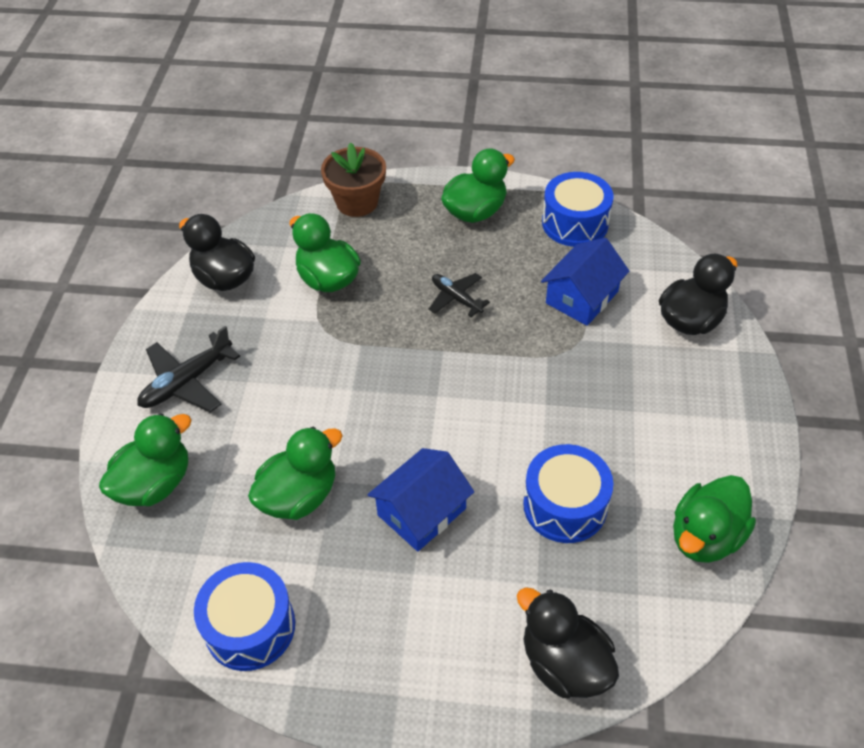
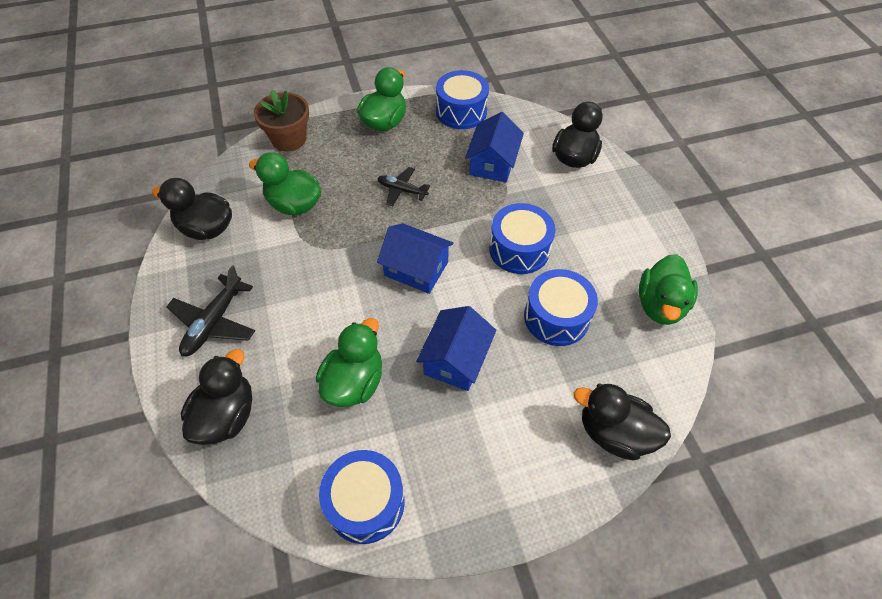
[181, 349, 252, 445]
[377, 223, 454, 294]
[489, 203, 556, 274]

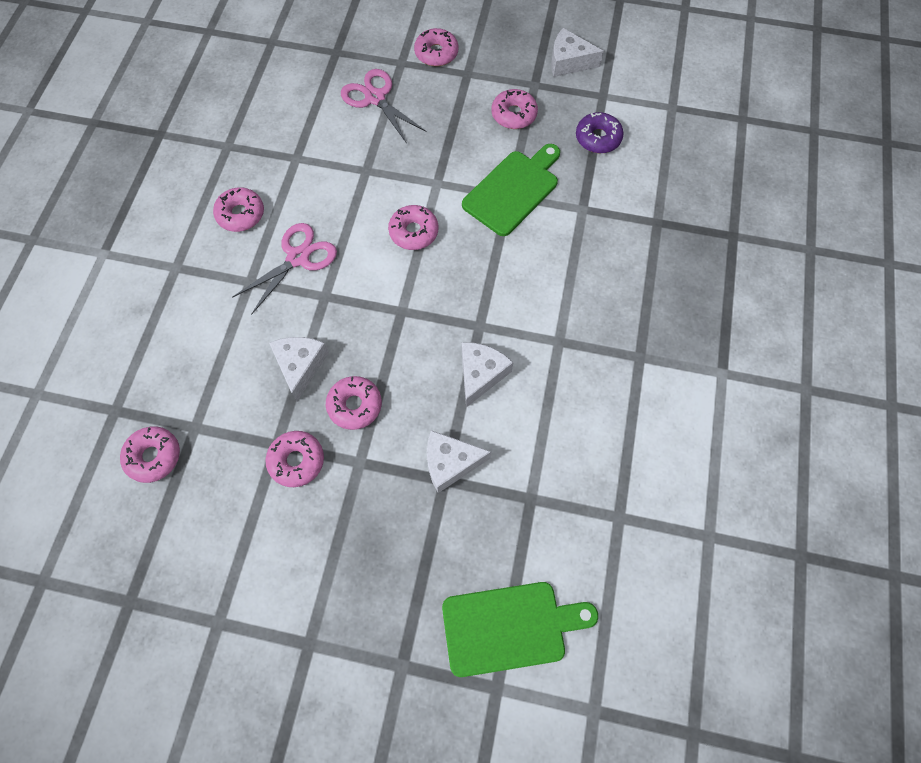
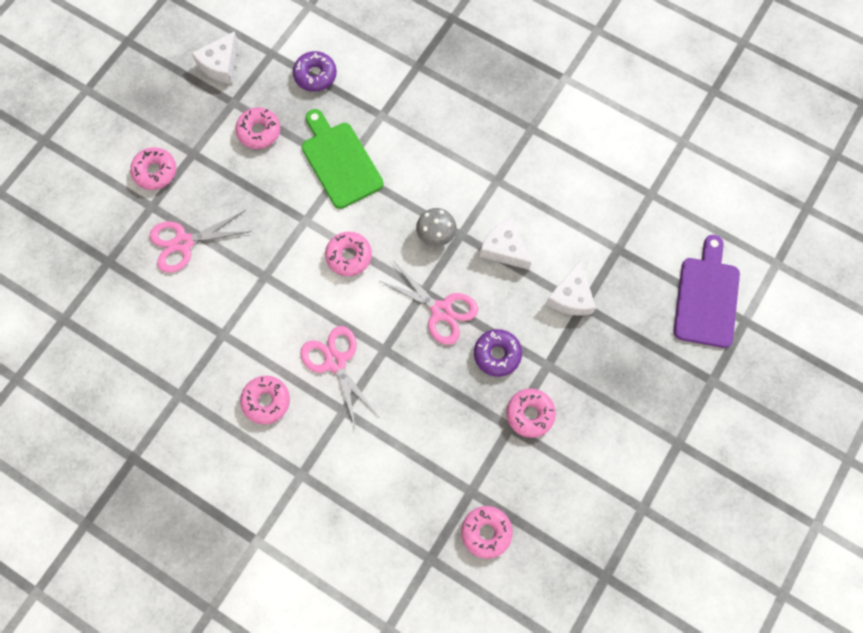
[379, 263, 478, 345]
[416, 208, 457, 247]
[474, 329, 522, 377]
[674, 235, 740, 348]
[269, 337, 329, 402] (first image)

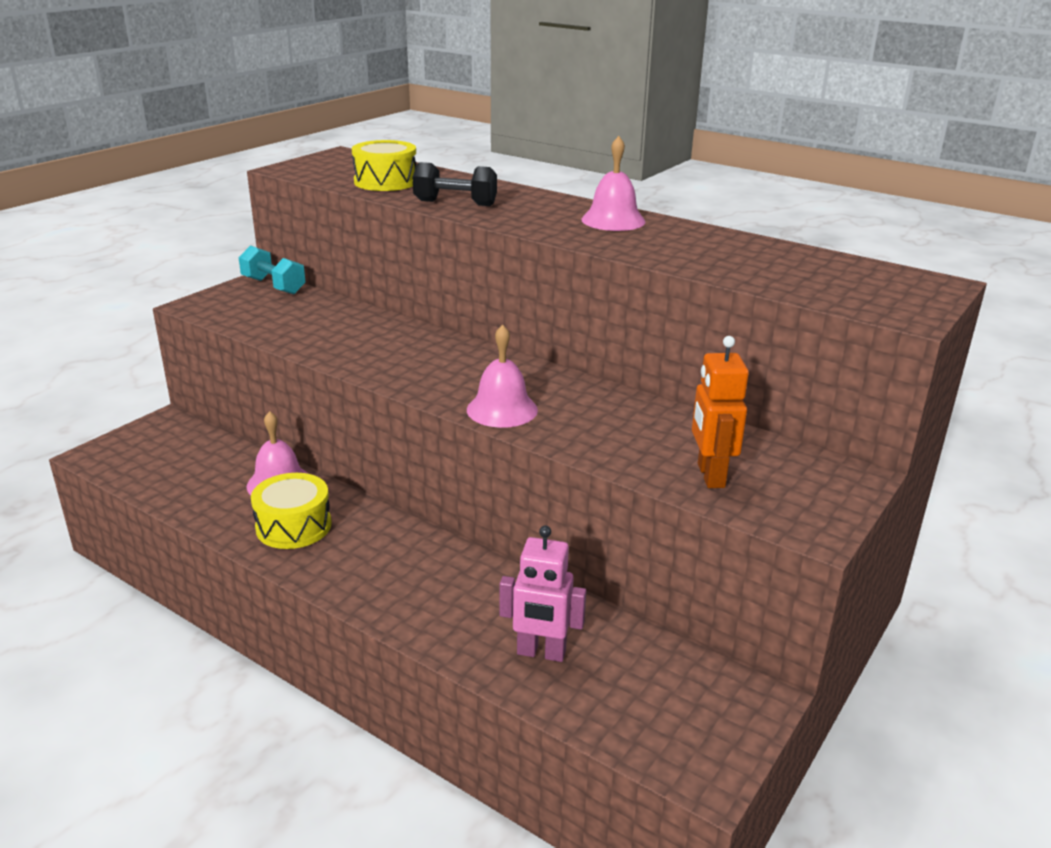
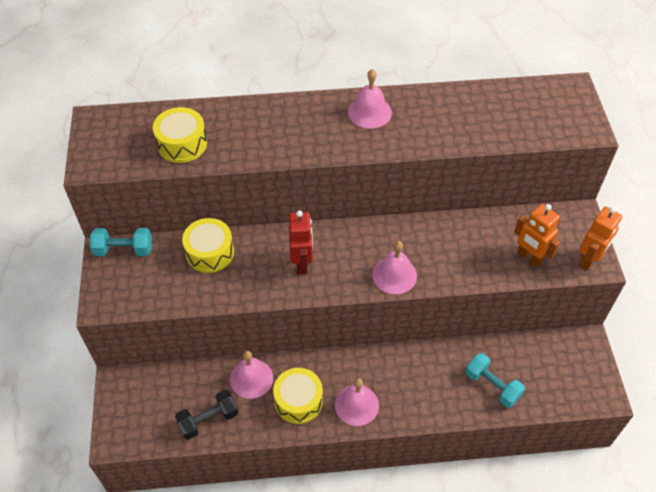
[175, 390, 238, 440]
[182, 218, 234, 273]
[289, 210, 313, 274]
[335, 378, 379, 426]
[465, 353, 525, 408]
[579, 206, 623, 271]

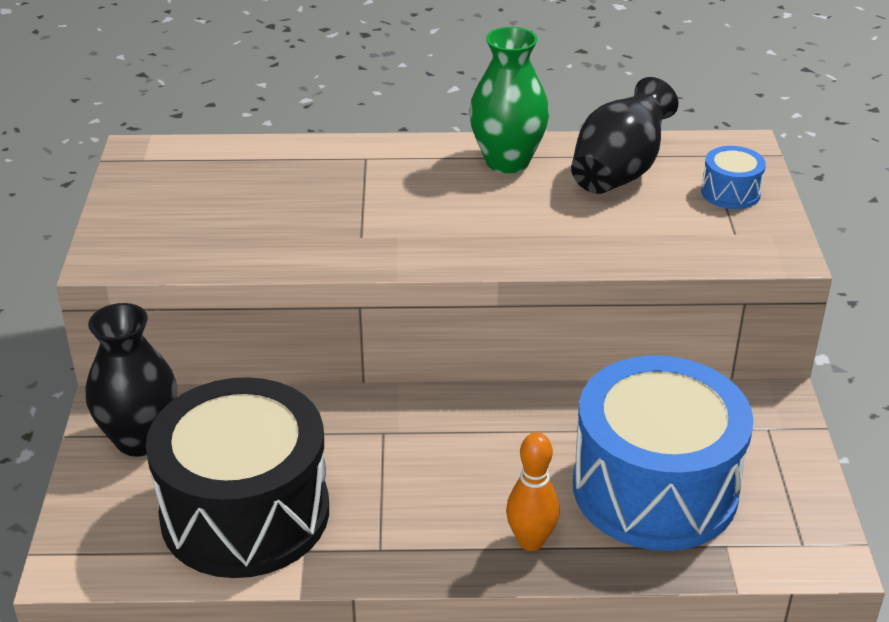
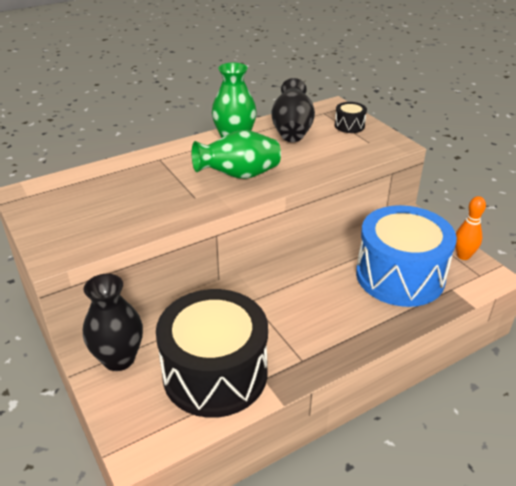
[192, 130, 281, 179]
[335, 102, 367, 133]
[455, 196, 486, 260]

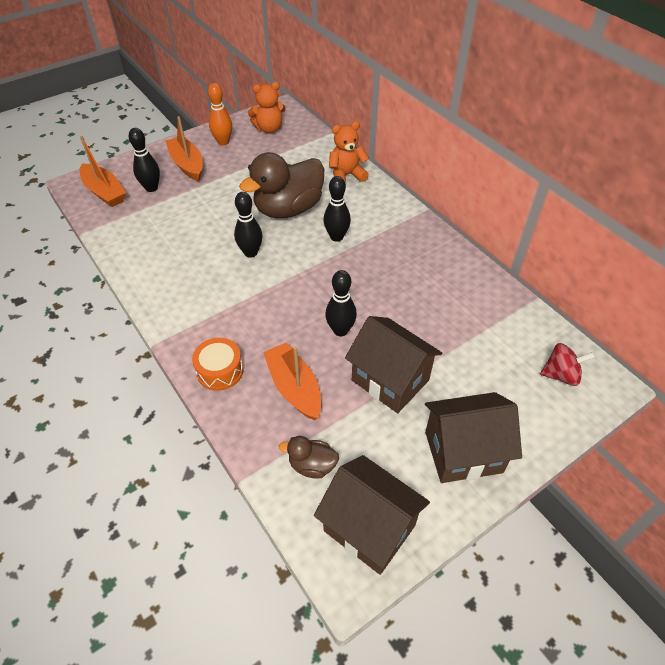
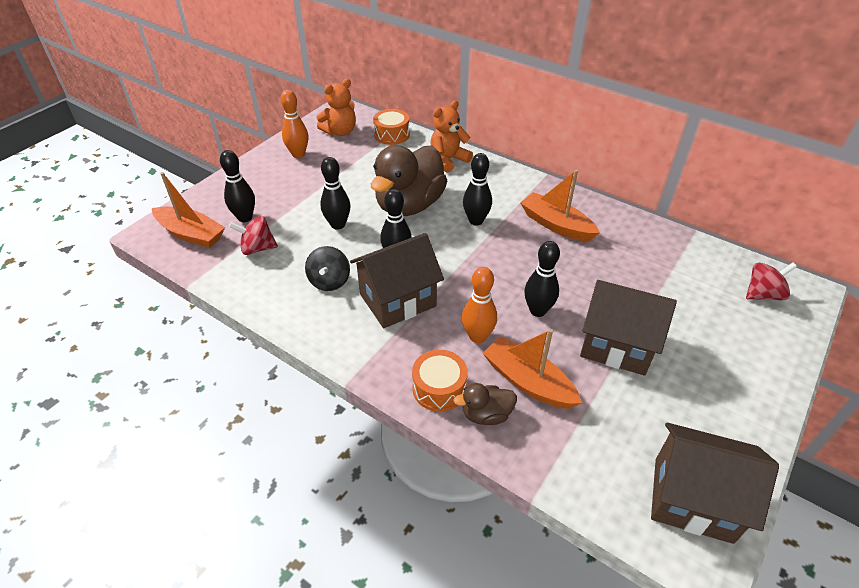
[229, 216, 278, 255]
[305, 246, 350, 291]
[320, 157, 350, 230]
[350, 233, 444, 328]
[373, 109, 410, 145]
[454, 383, 517, 425]
[462, 267, 497, 343]
[520, 170, 600, 241]

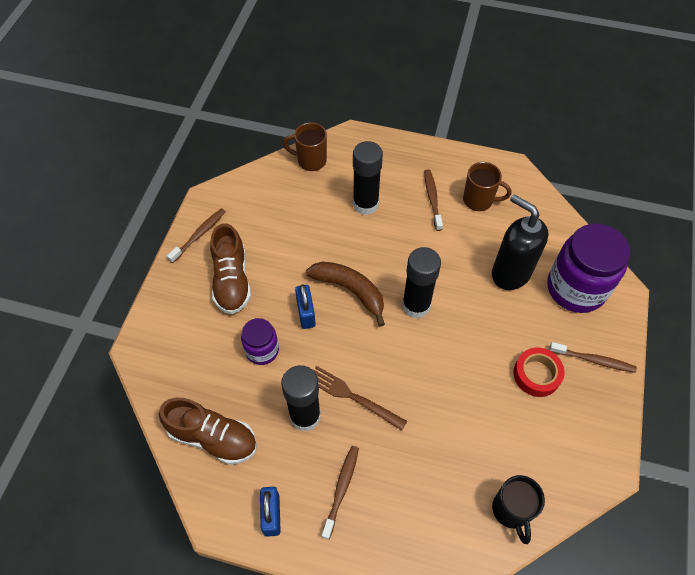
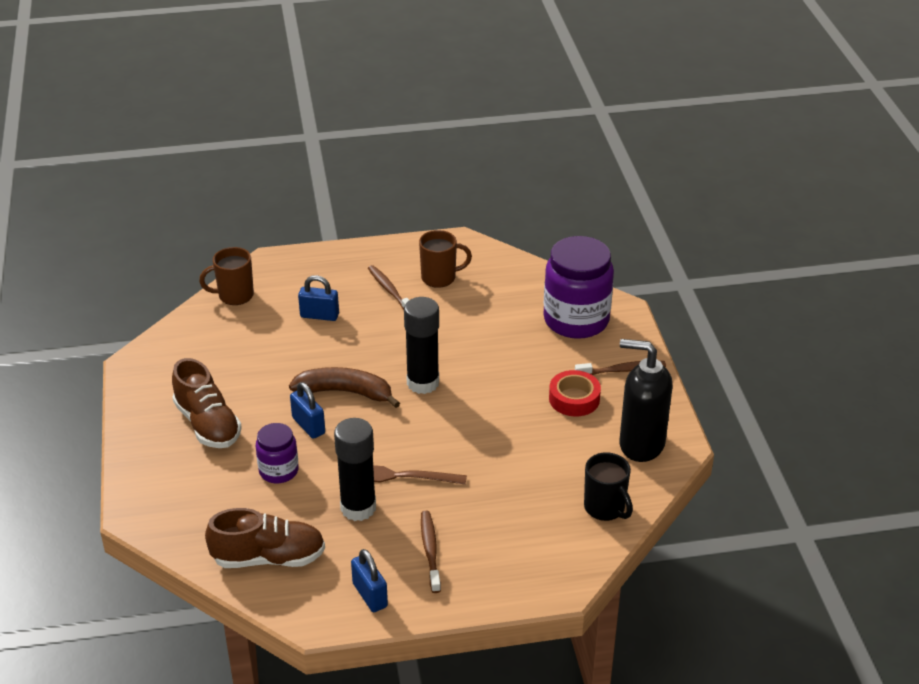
[298, 275, 339, 321]
[619, 339, 673, 462]
[167, 208, 226, 263] (first image)

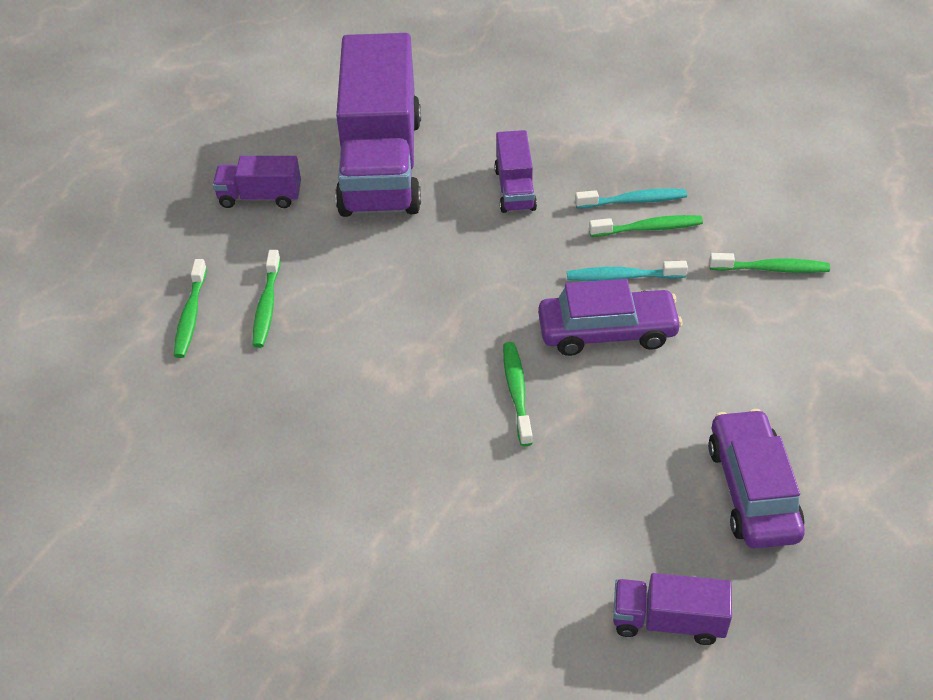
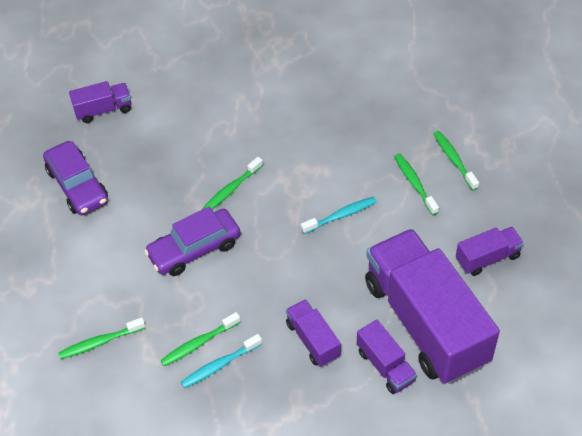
[202, 157, 263, 209]
[301, 197, 377, 234]
[357, 320, 417, 394]

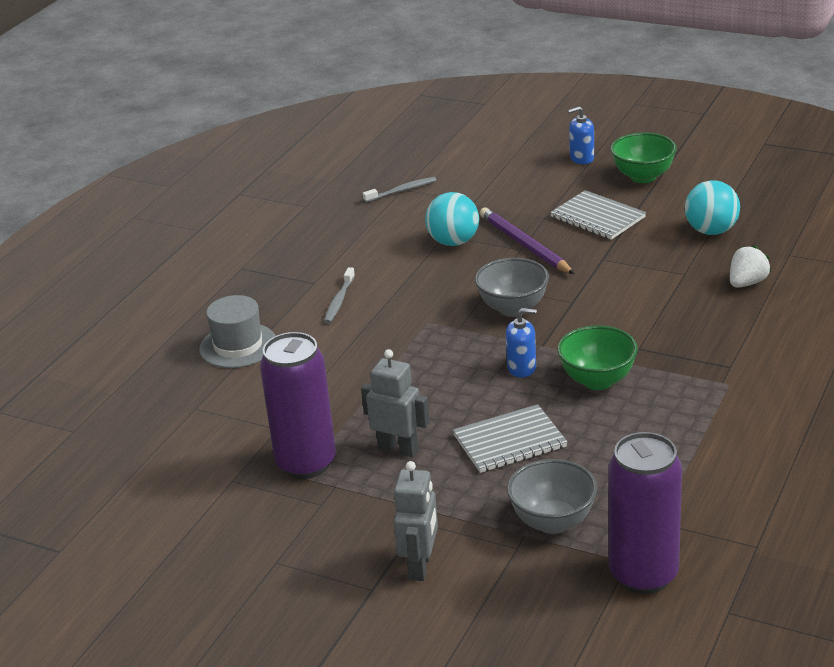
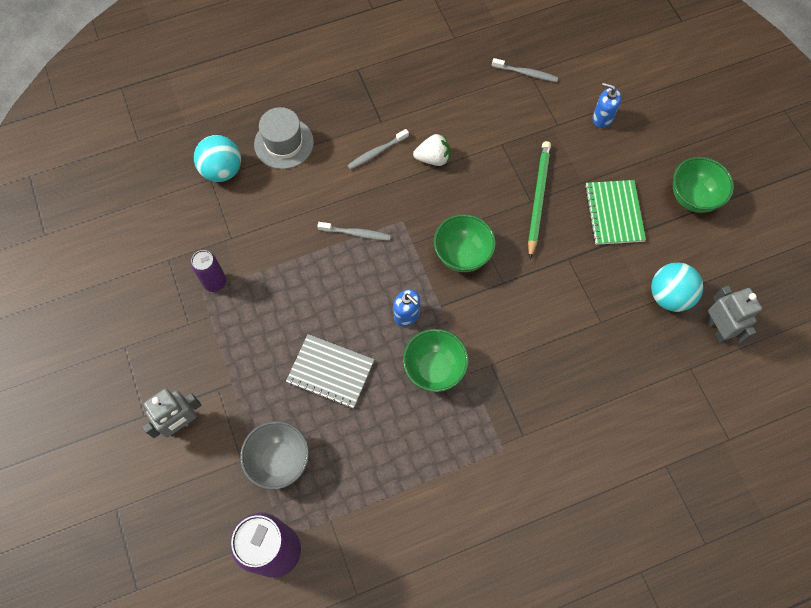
[191, 250, 226, 292]
[194, 135, 241, 182]
[318, 222, 391, 241]
[413, 133, 450, 166]
[434, 214, 496, 272]
[528, 141, 551, 259]
[585, 180, 646, 245]
[592, 83, 622, 128]
[706, 286, 762, 343]

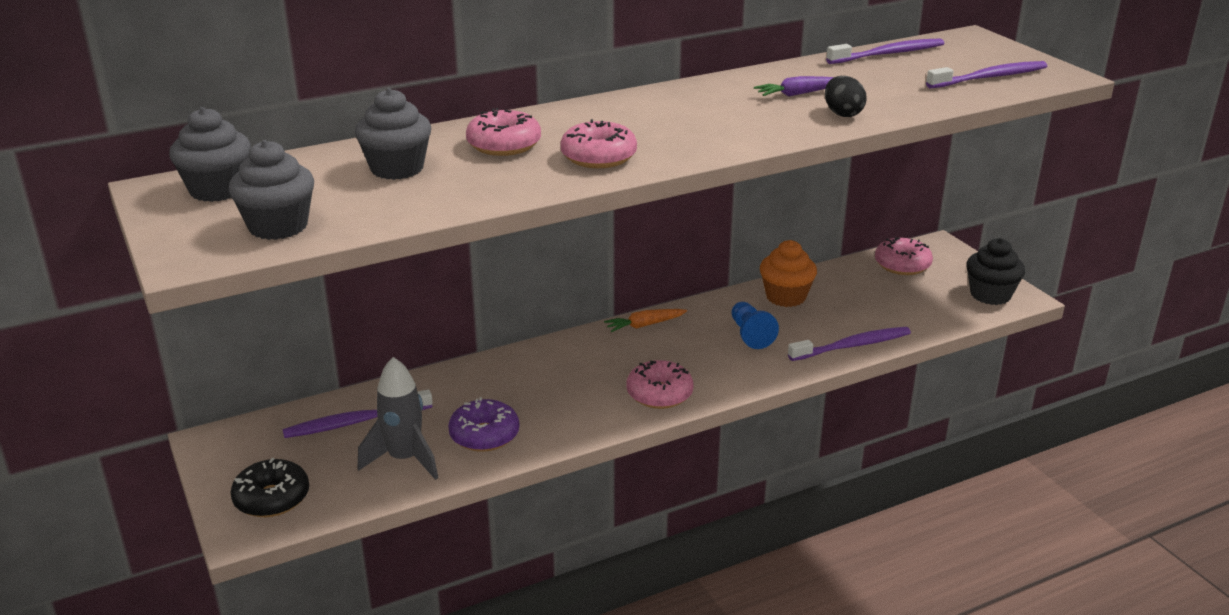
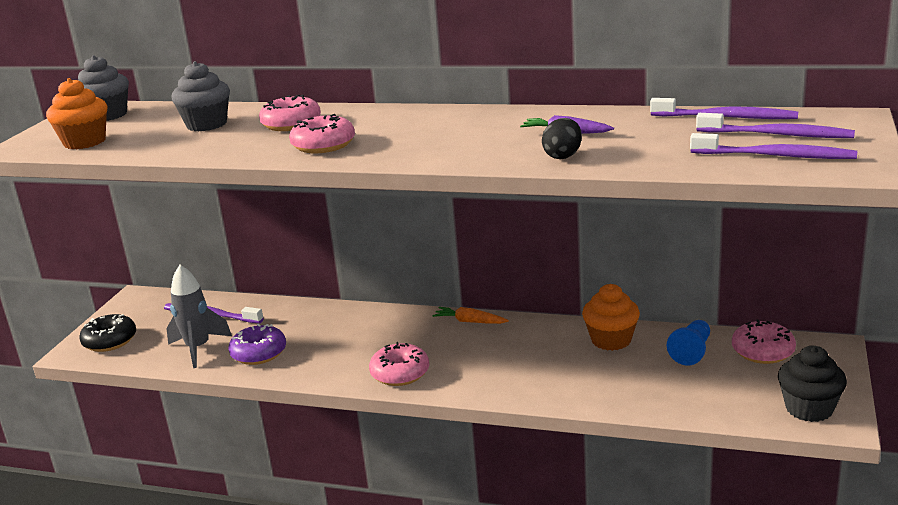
[46, 78, 107, 149]
[667, 320, 710, 365]
[696, 113, 855, 138]

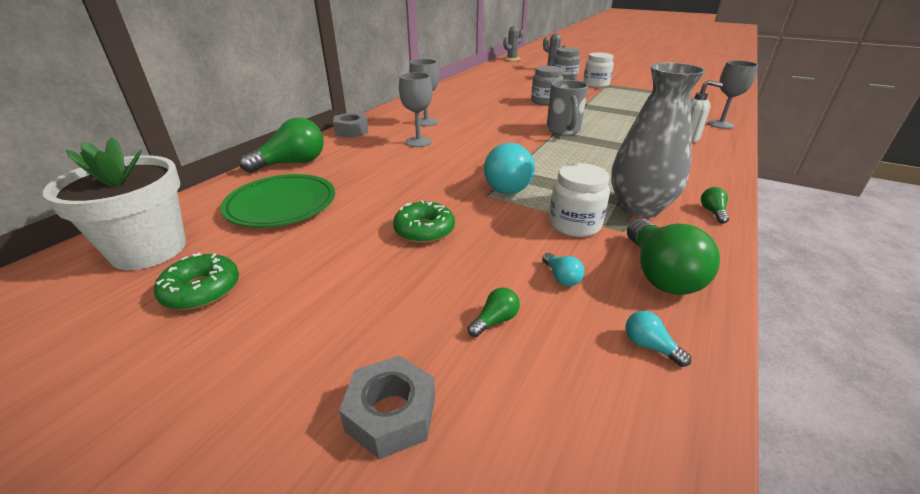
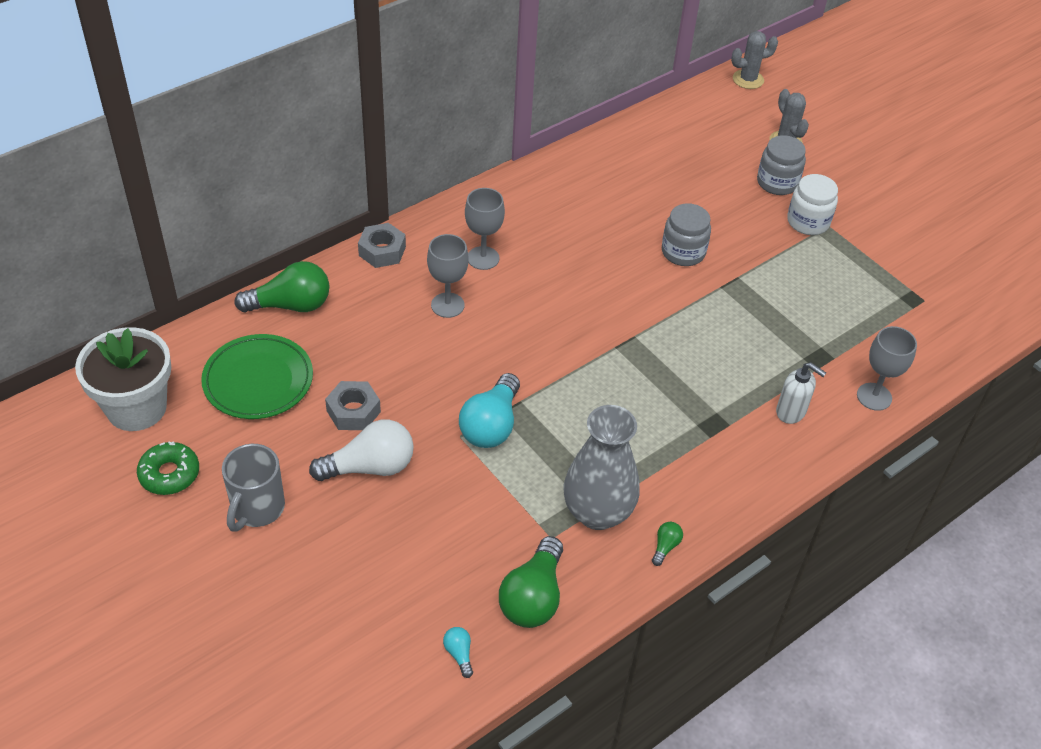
[222, 444, 285, 532]
[309, 419, 414, 481]
[325, 381, 381, 430]
[467, 288, 520, 337] (first image)
[542, 253, 584, 286] (first image)
[549, 163, 610, 237] (first image)

